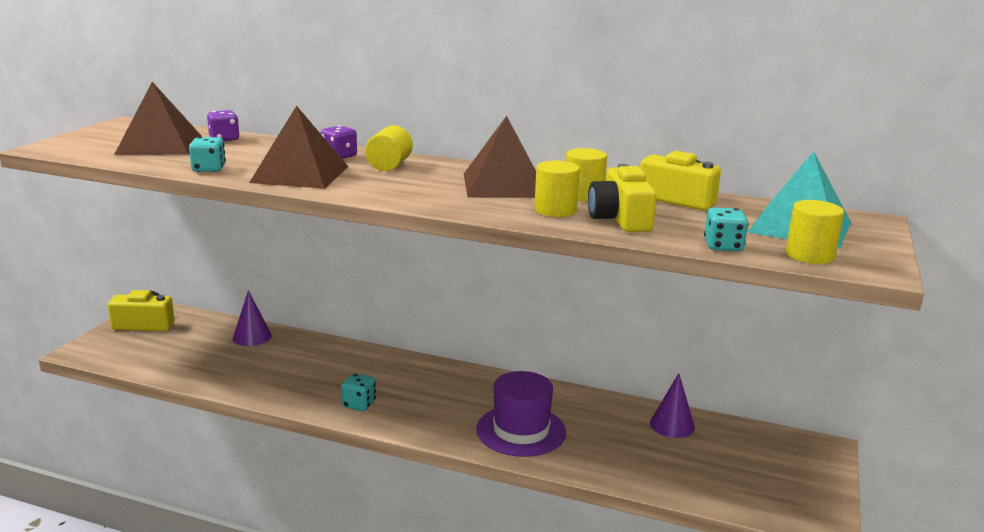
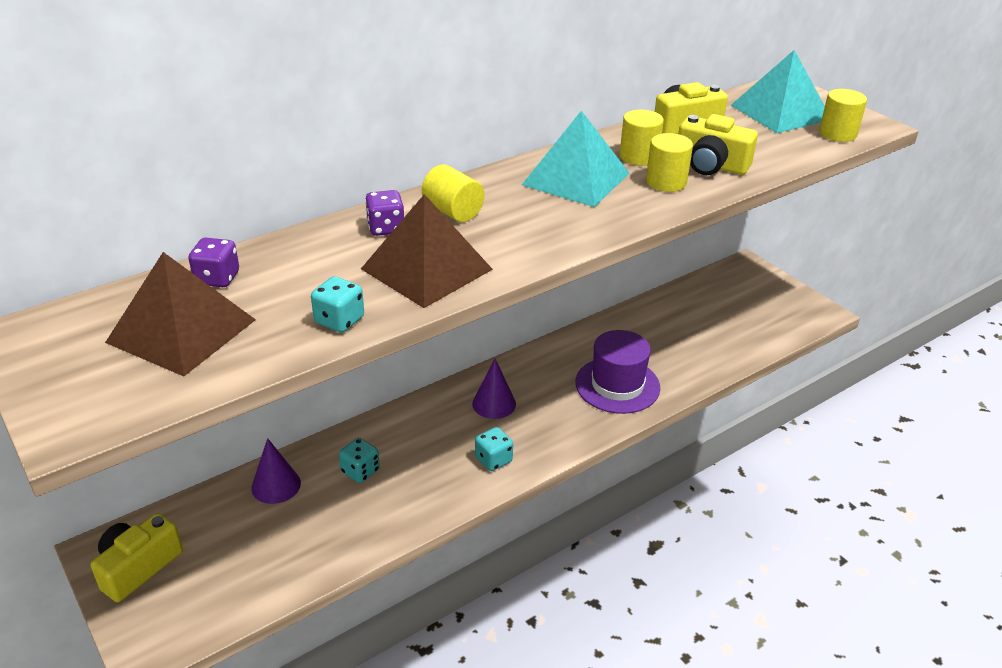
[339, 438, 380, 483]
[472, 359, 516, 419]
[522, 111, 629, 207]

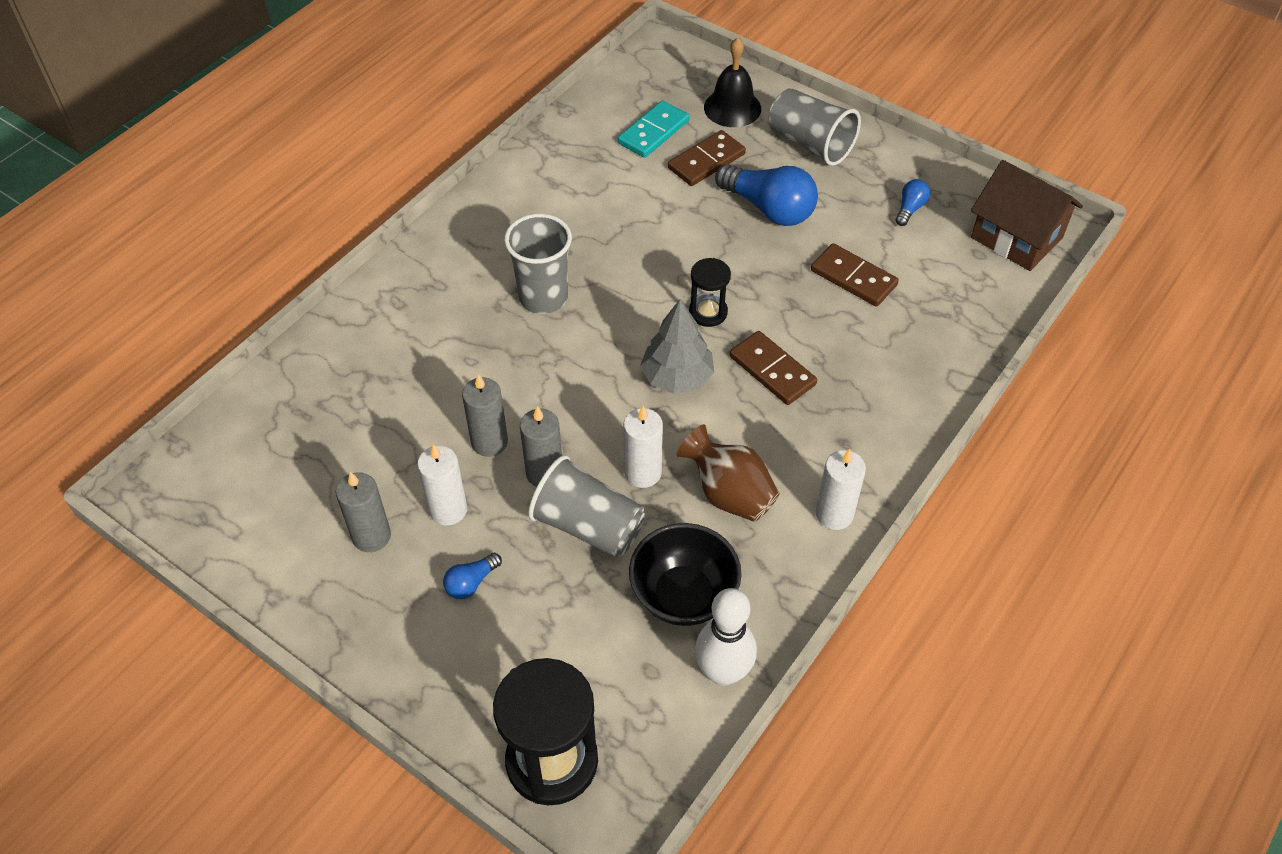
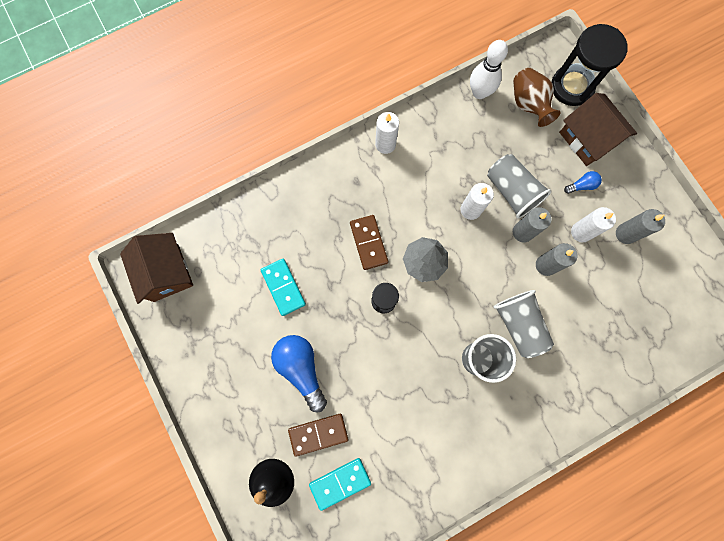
[261, 259, 306, 316]
[494, 290, 554, 358]
[513, 68, 561, 127]
[559, 93, 637, 166]
[629, 523, 742, 626] (first image)
[895, 179, 930, 226] (first image)

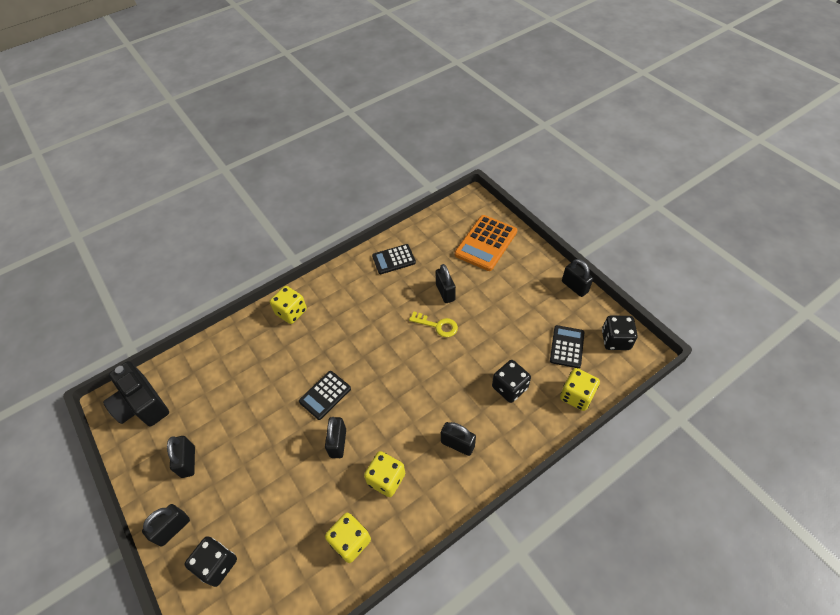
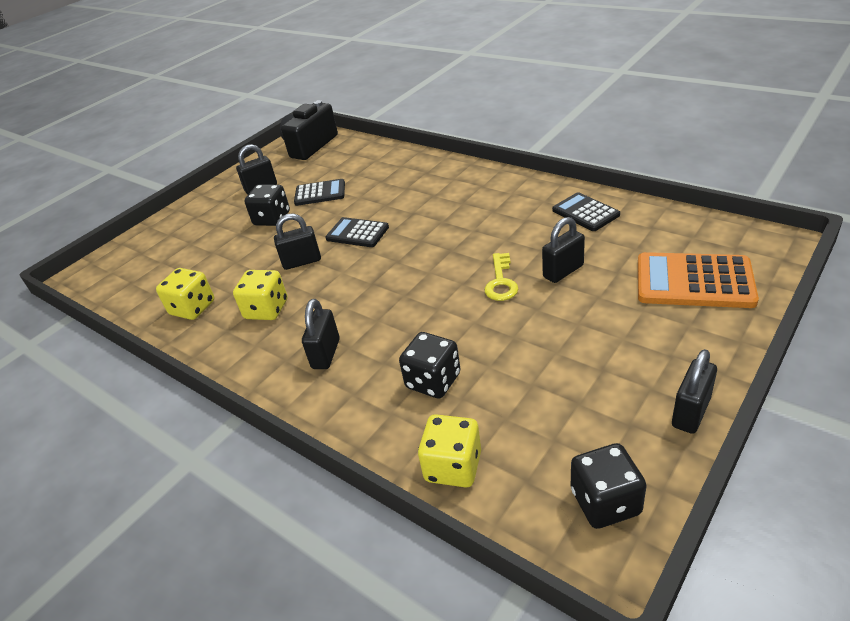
[244, 185, 290, 226]
[294, 179, 345, 206]
[142, 504, 190, 547] (first image)
[270, 286, 307, 324] (first image)

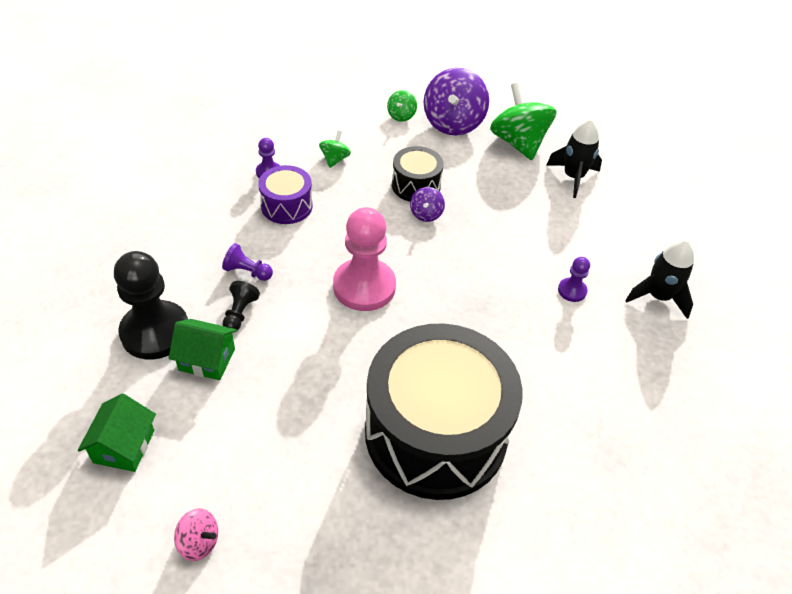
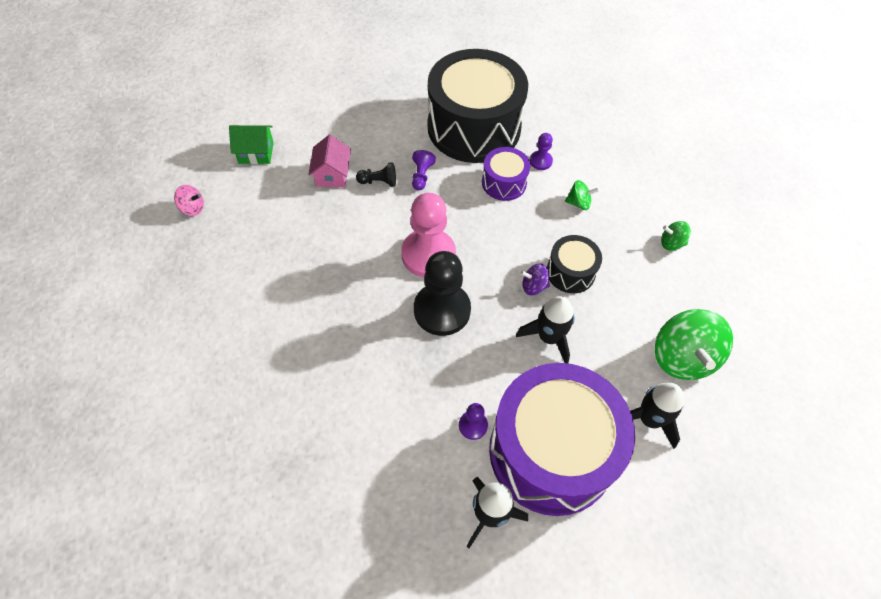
[174, 185, 204, 216]
[308, 135, 351, 188]
[414, 251, 471, 336]
[428, 49, 528, 163]
[489, 363, 635, 516]
[516, 296, 575, 364]
[655, 309, 733, 380]
[424, 68, 489, 135] (first image)

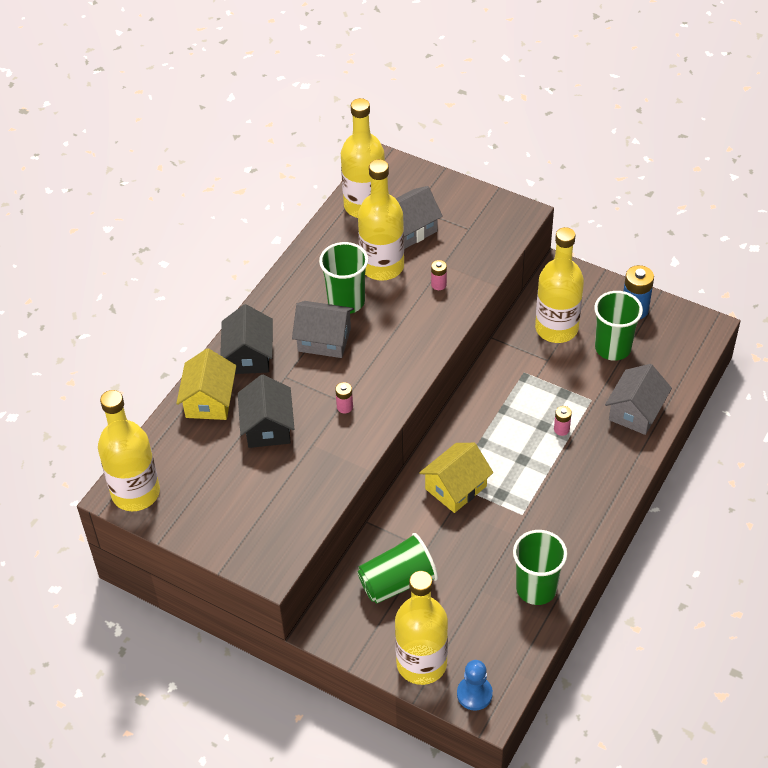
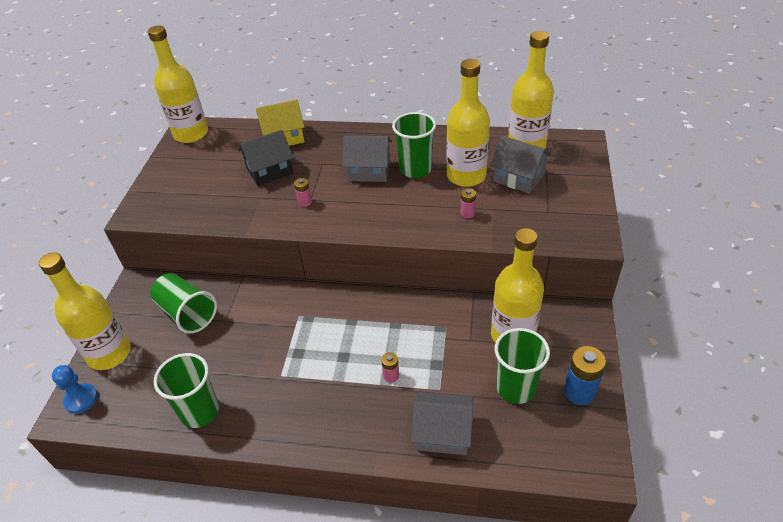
[342, 136, 392, 182]
[220, 304, 273, 374] (first image)
[419, 443, 493, 513] (first image)

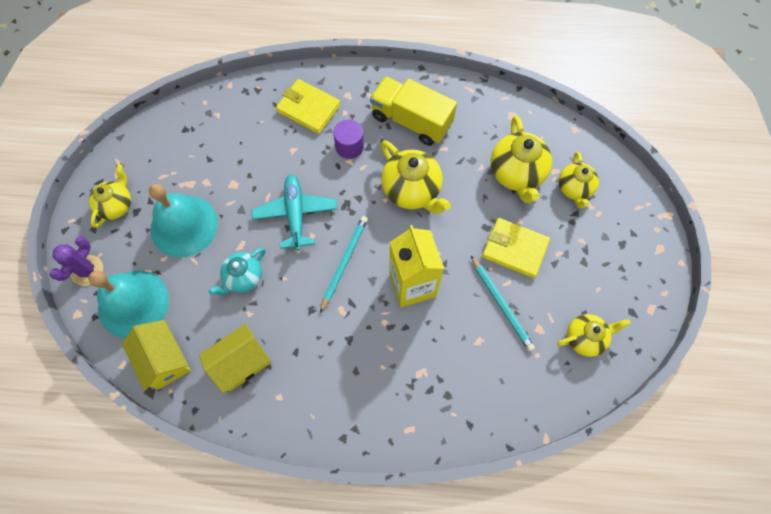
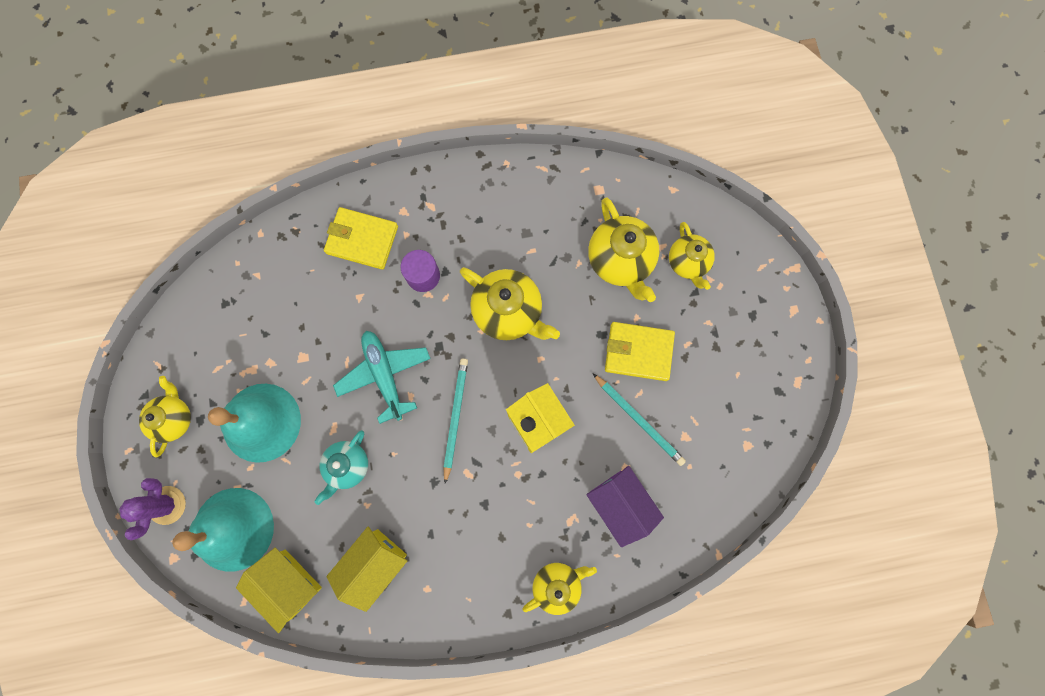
[522, 563, 597, 615]
[586, 466, 664, 547]
[370, 76, 457, 146] (first image)

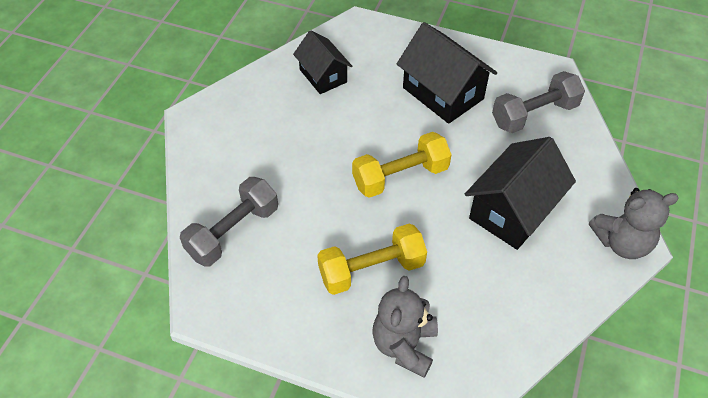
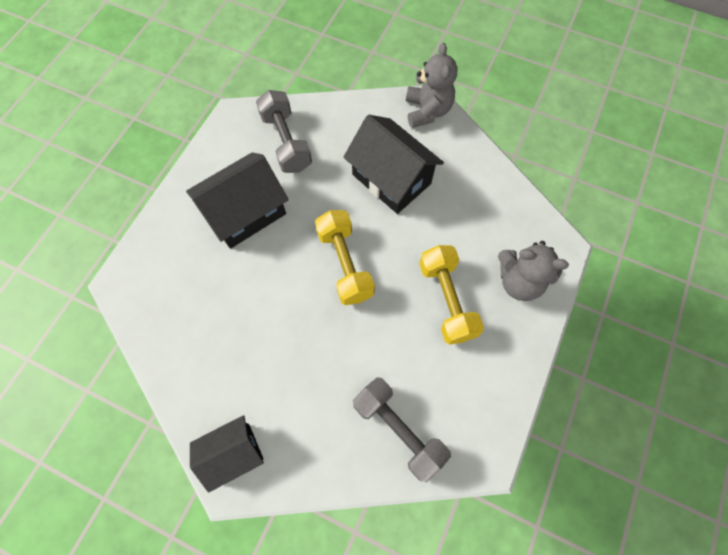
[190, 415, 264, 493]

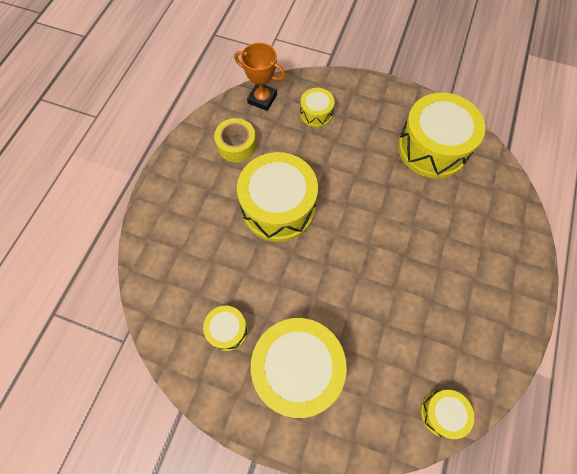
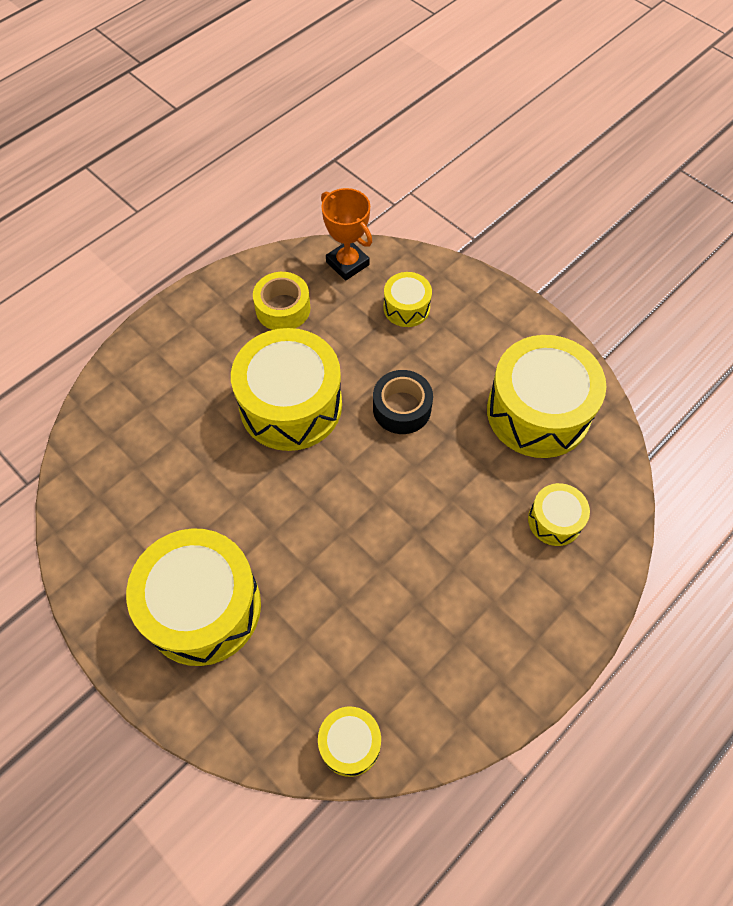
[373, 370, 433, 434]
[528, 483, 590, 546]

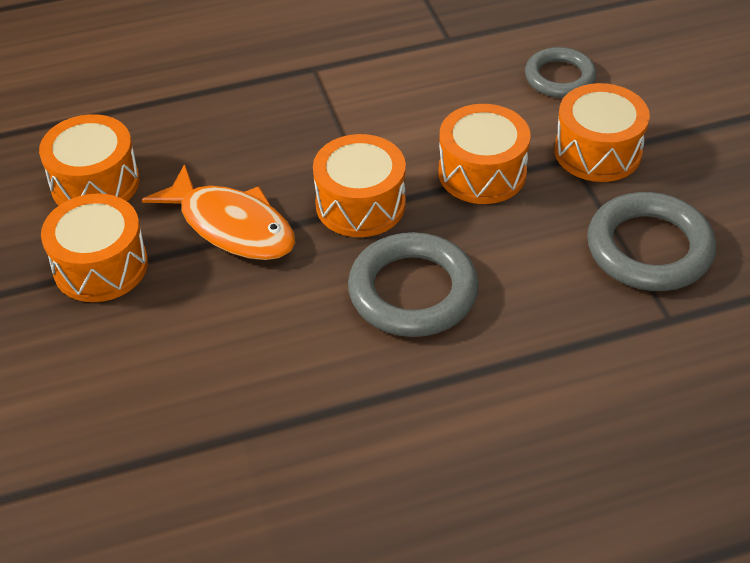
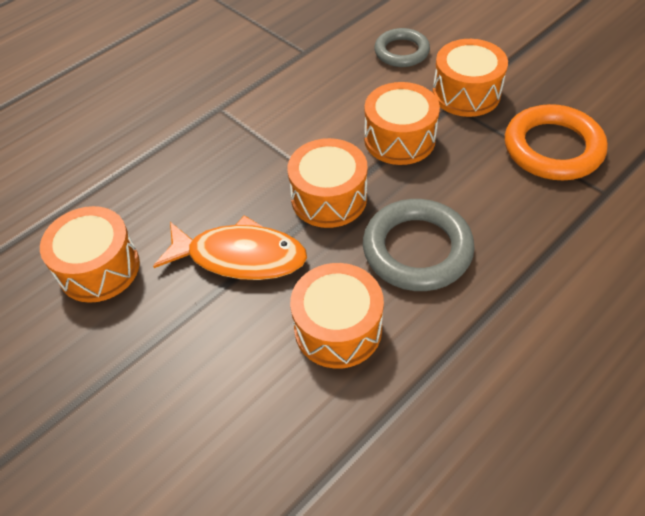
[290, 263, 384, 369]
[505, 104, 608, 180]

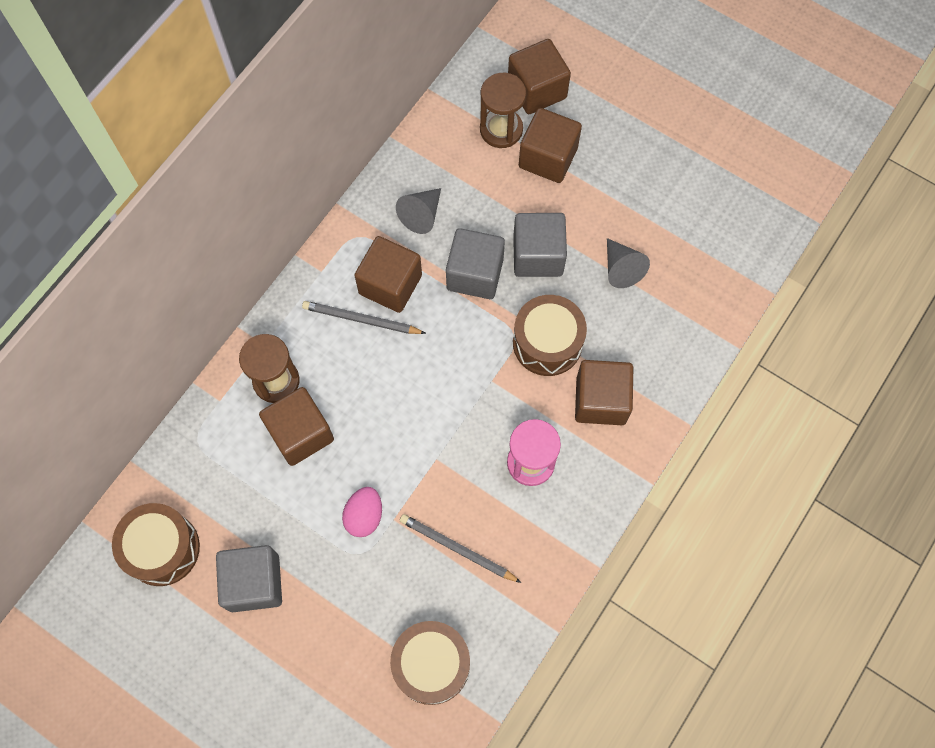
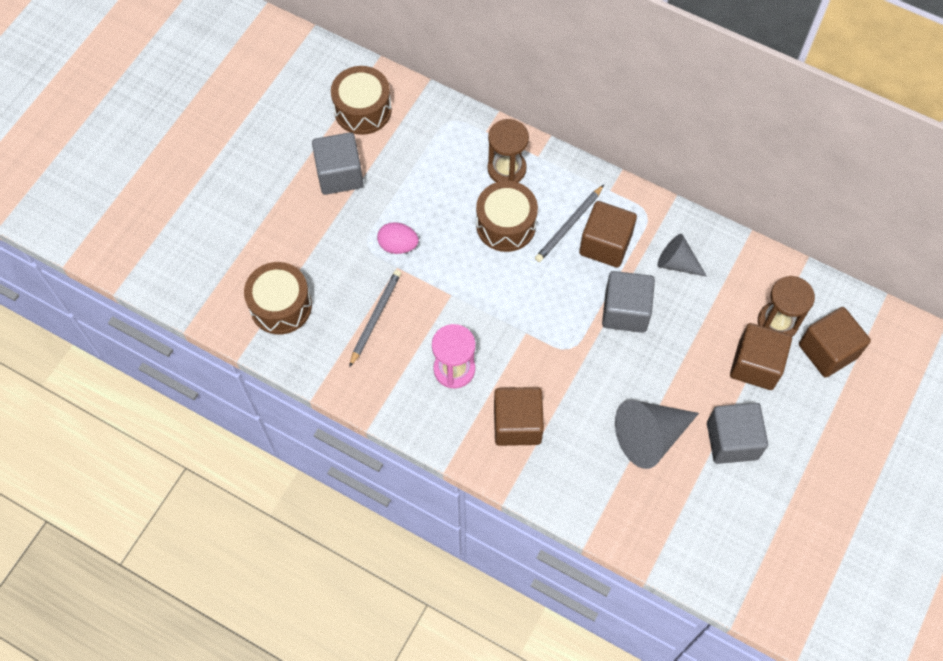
[476, 181, 538, 252]
[535, 185, 604, 262]
[615, 400, 699, 469]
[707, 403, 768, 464]
[259, 387, 334, 466] (first image)

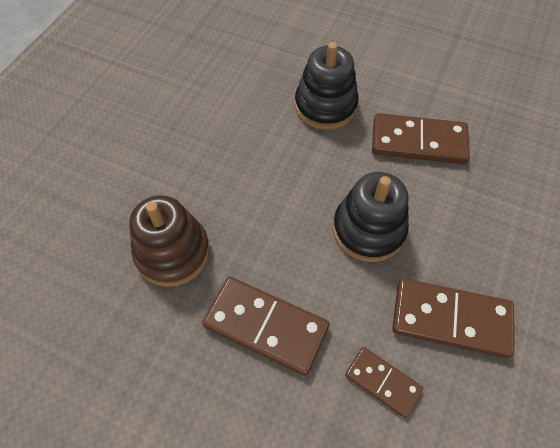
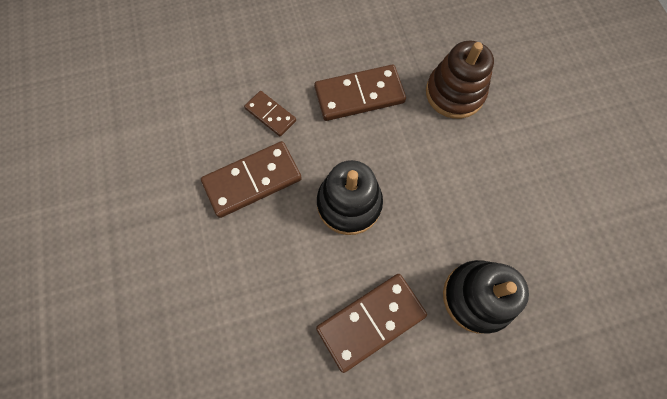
[244, 91, 296, 137]

